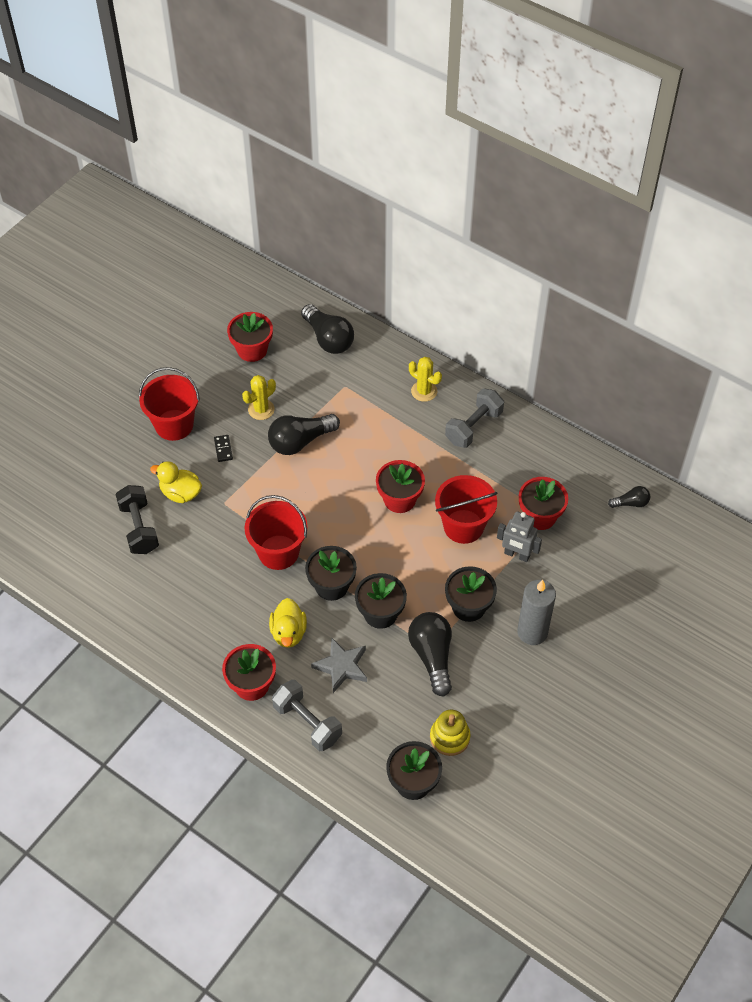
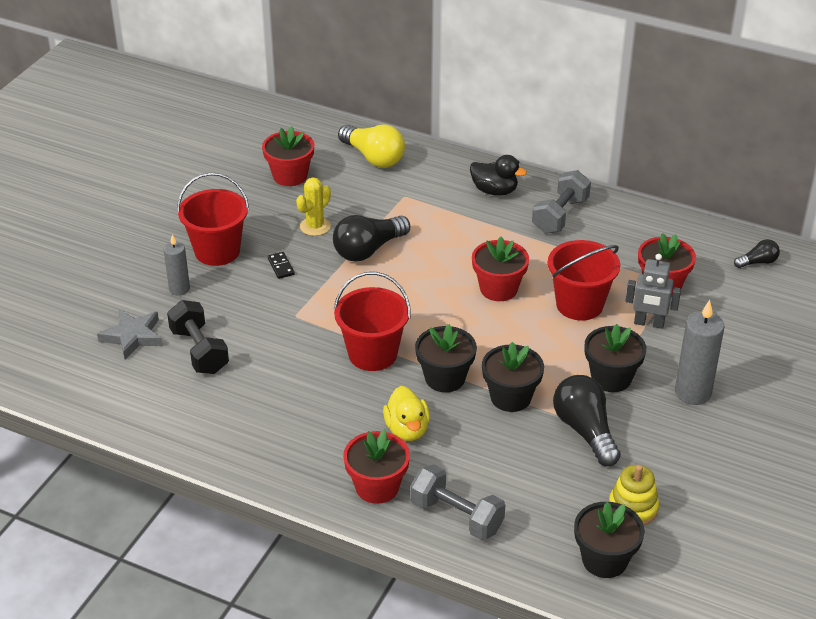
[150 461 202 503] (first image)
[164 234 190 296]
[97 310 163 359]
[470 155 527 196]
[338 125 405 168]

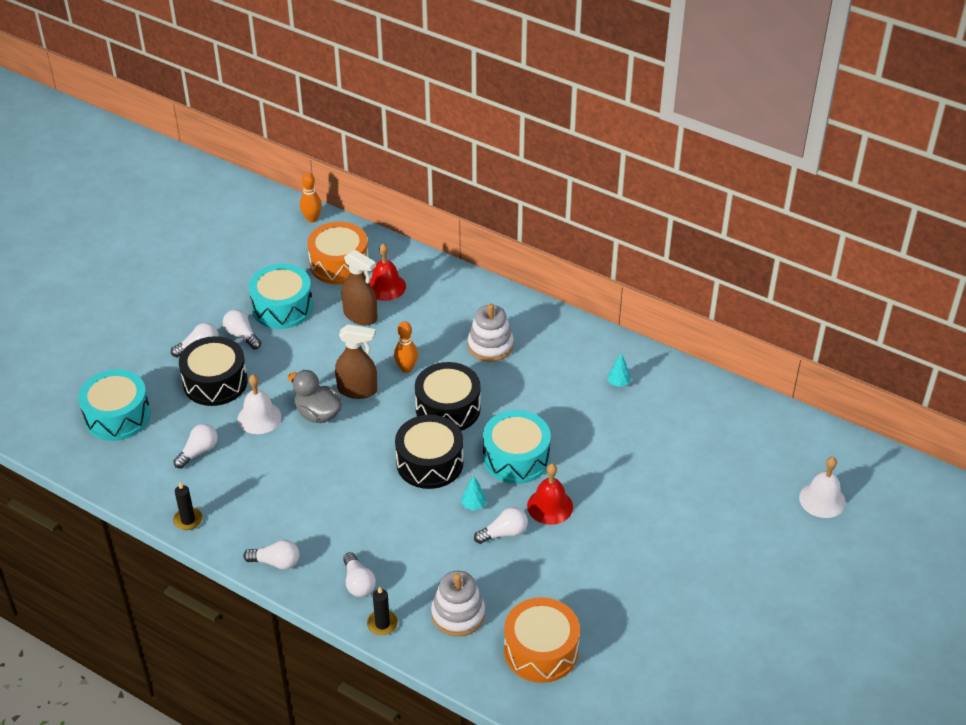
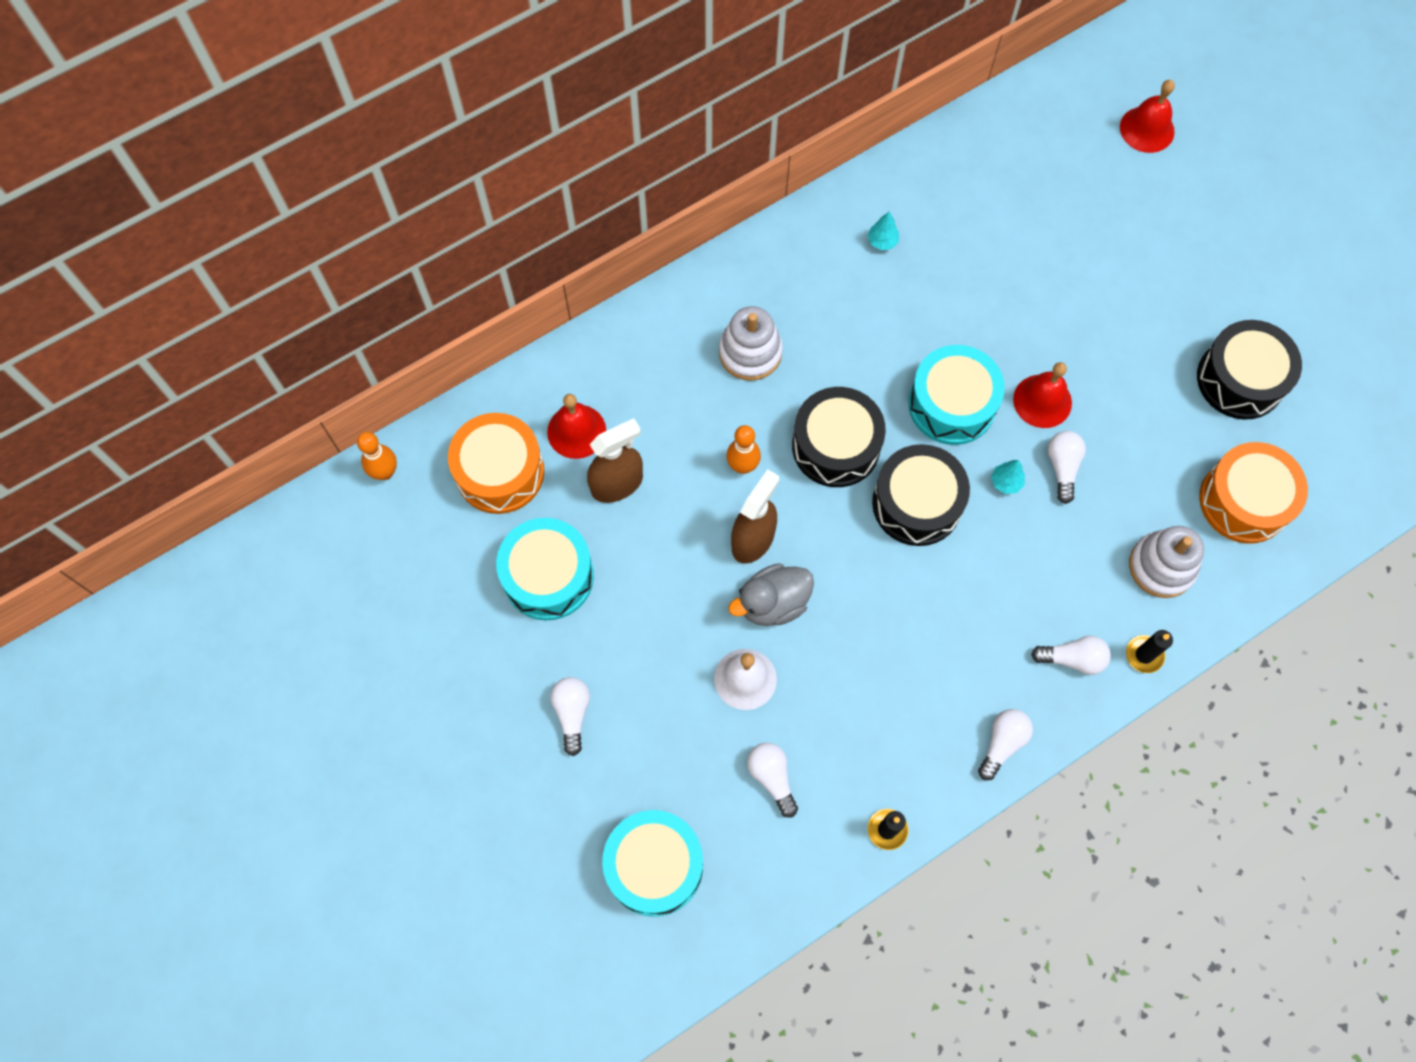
[223 310 261 350] (first image)
[1197 320 1302 420]
[1120 80 1175 153]

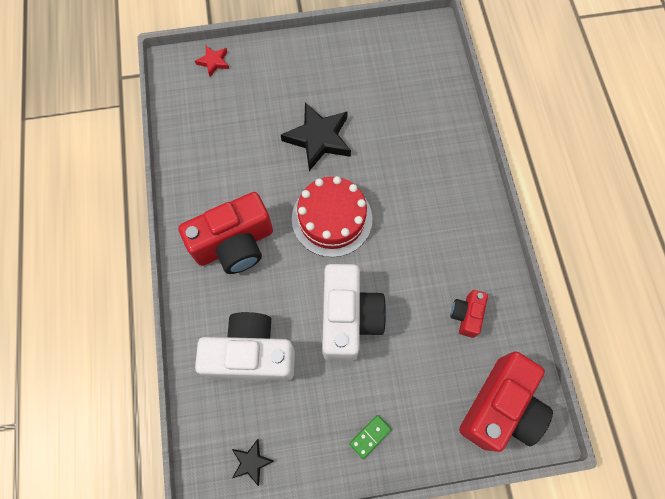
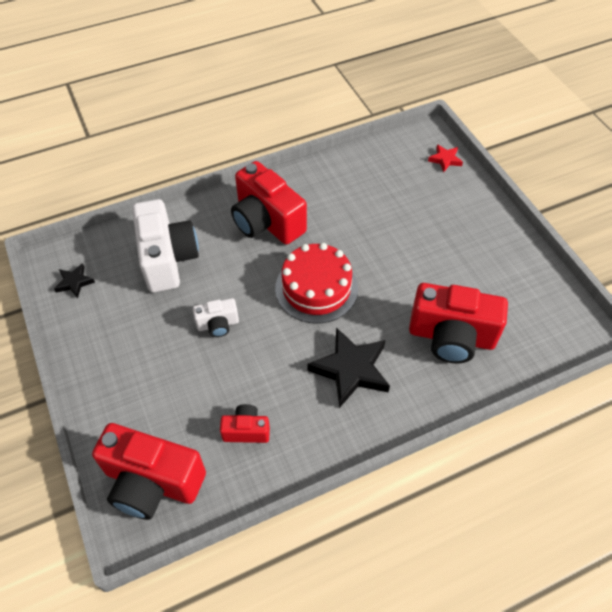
[349 415 392 459] (first image)
[409 283 508 363]
[308 327 390 408]
[193 298 239 337]

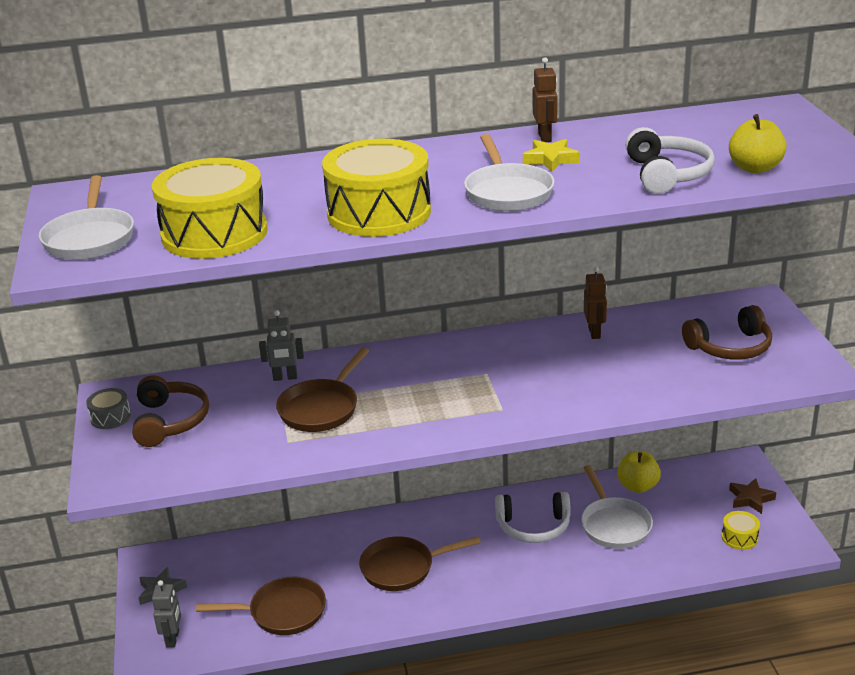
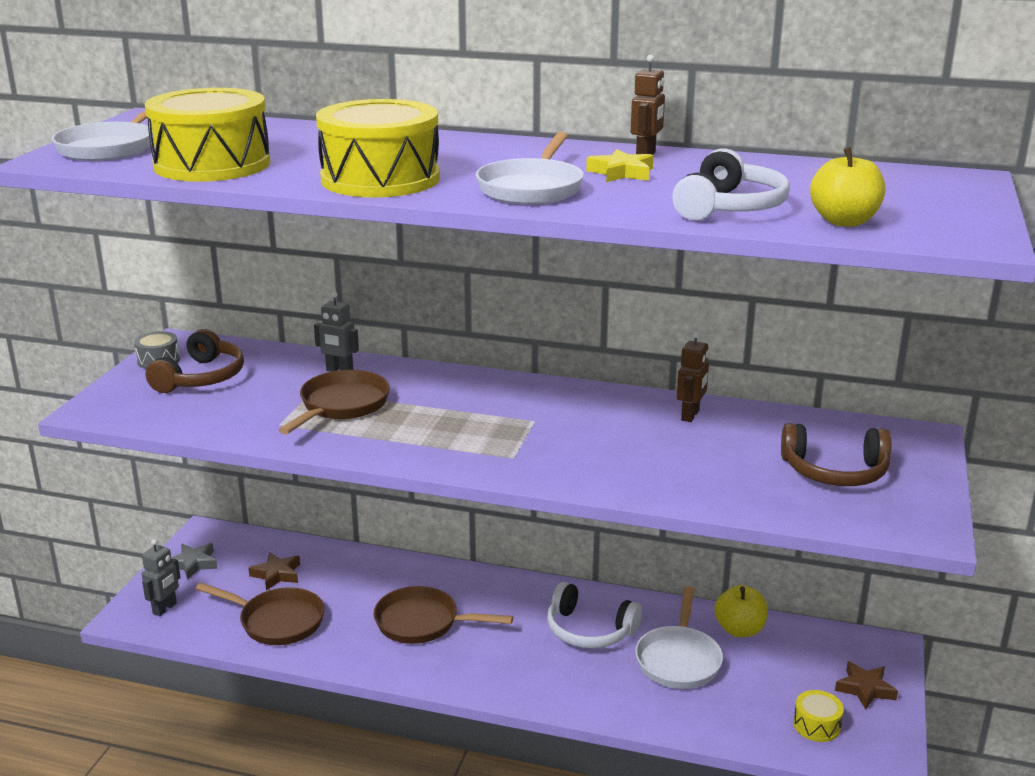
[248 552 300 590]
[279 370 390 434]

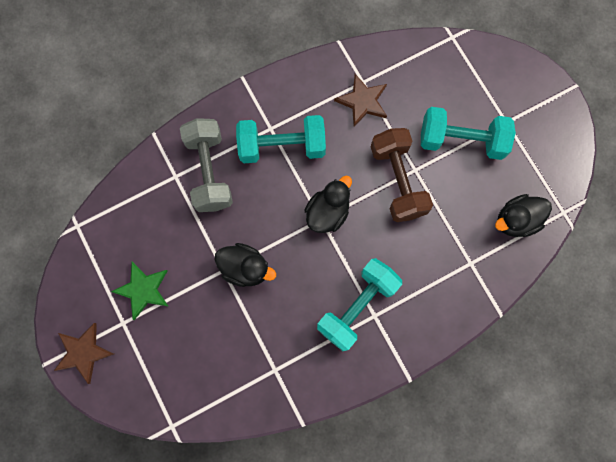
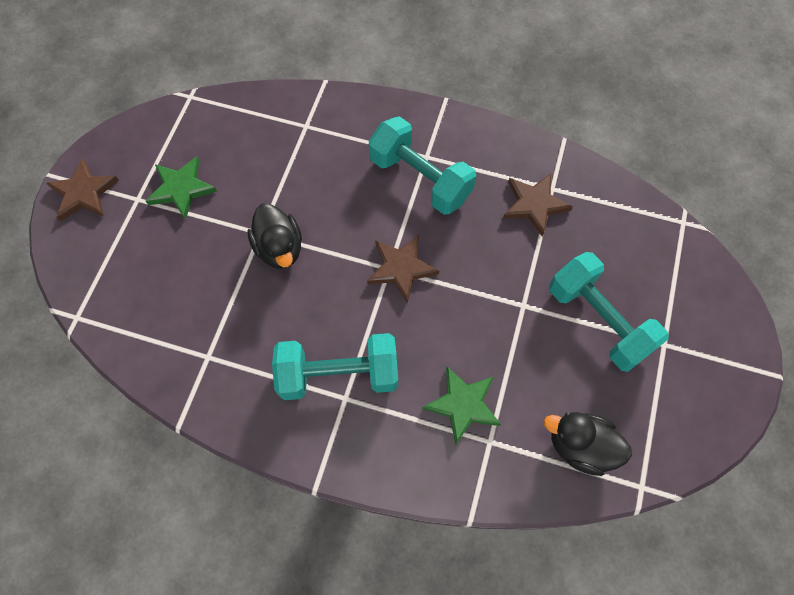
[180 118 233 212] (first image)
[371 128 433 222] (first image)
[423 367 501 445]
[367 235 439 303]

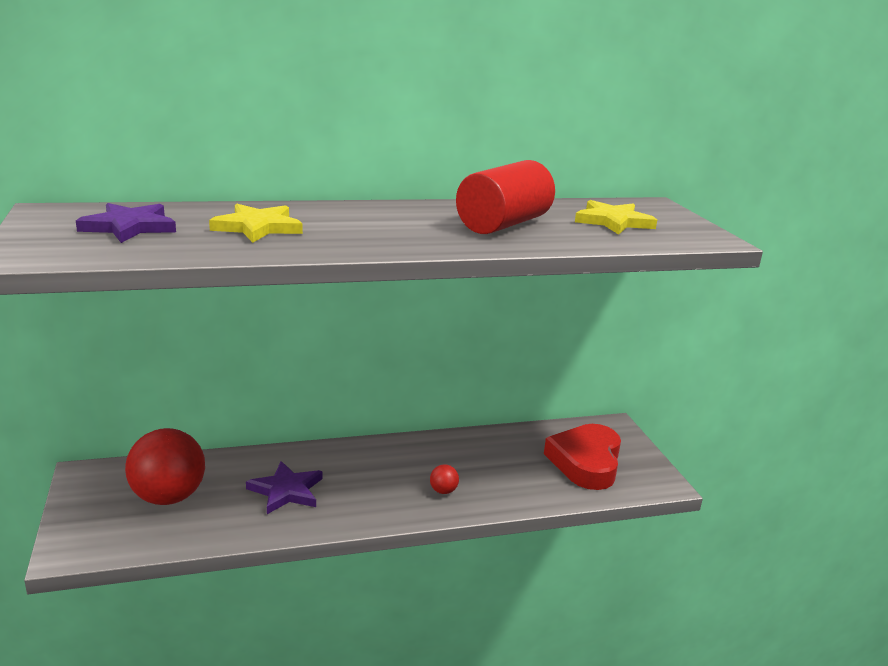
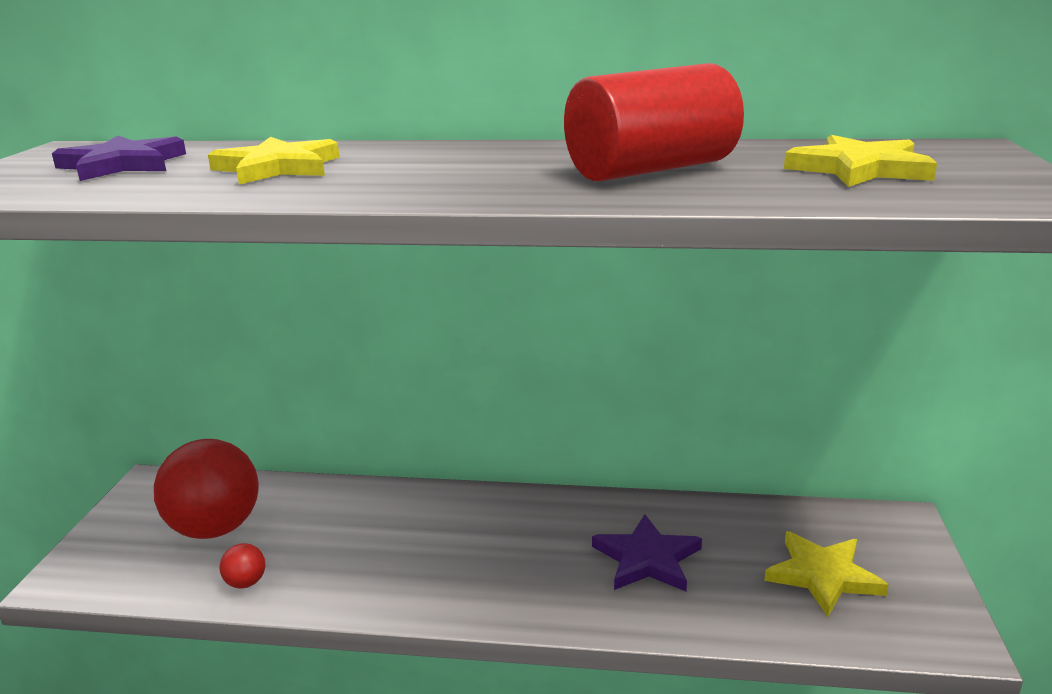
[592 514 702 591]
[219 543 265 589]
[764 531 889 617]

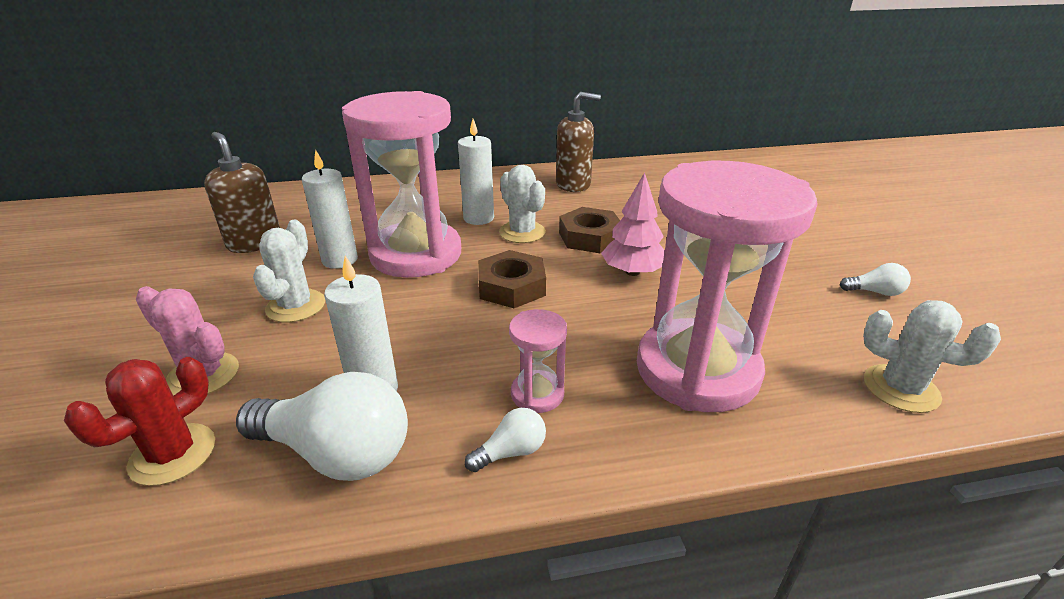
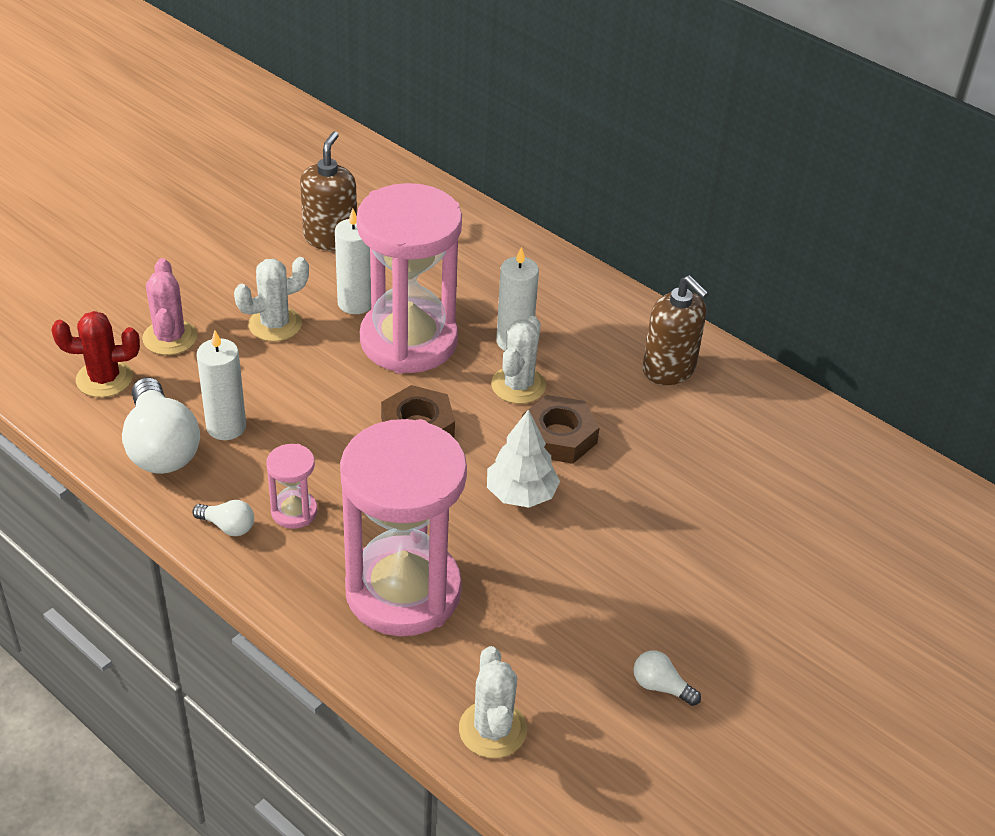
[487 409 560 508]
[634 651 701 706]

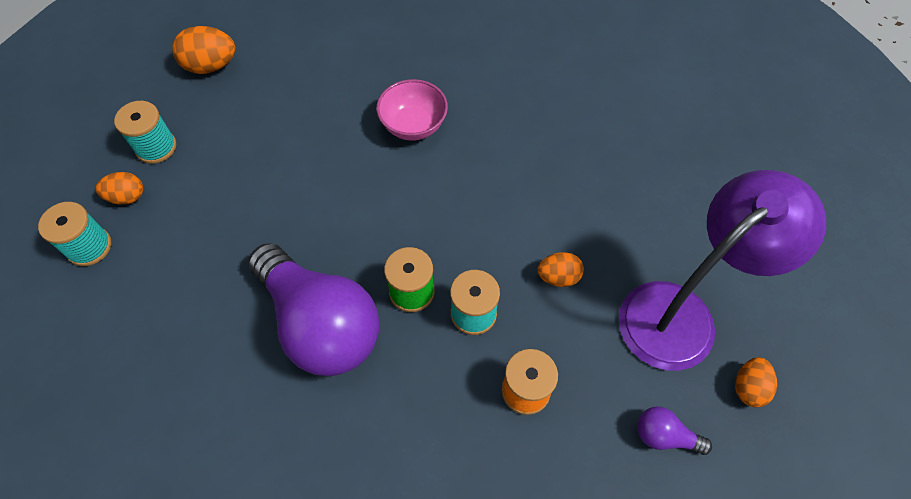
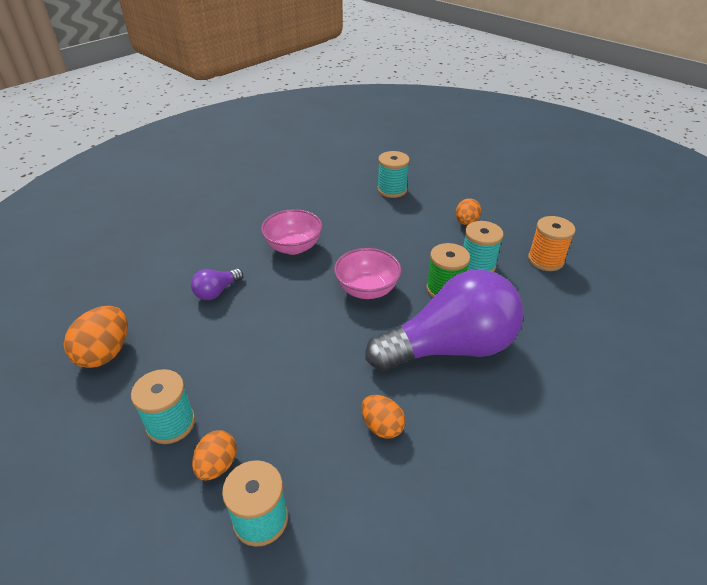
[619 170 826 371] (first image)
[334 248 401 299]
[377 151 410 198]
[191 268 243 300]
[361 395 405 439]

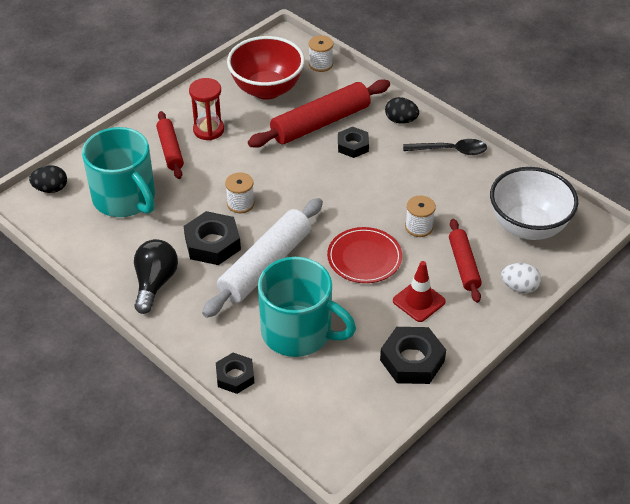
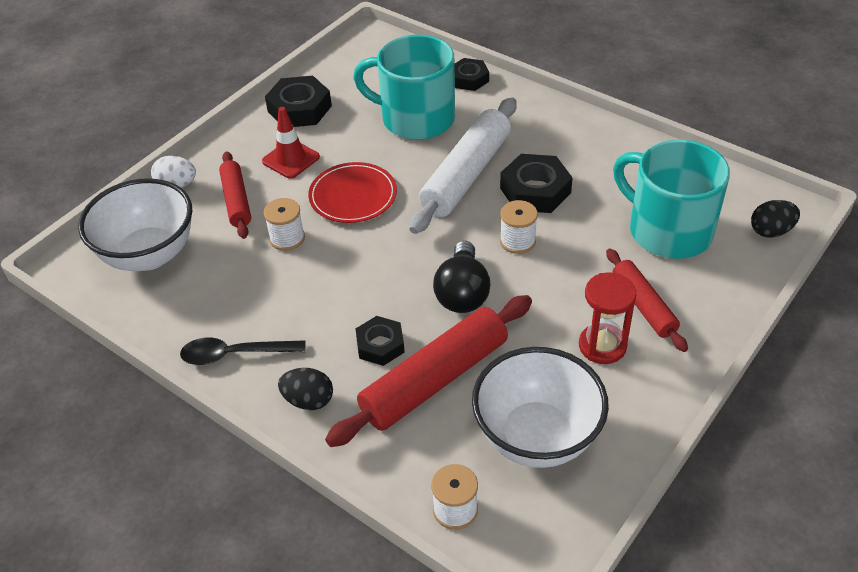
[433 241 491 313]
[472 347 609 468]

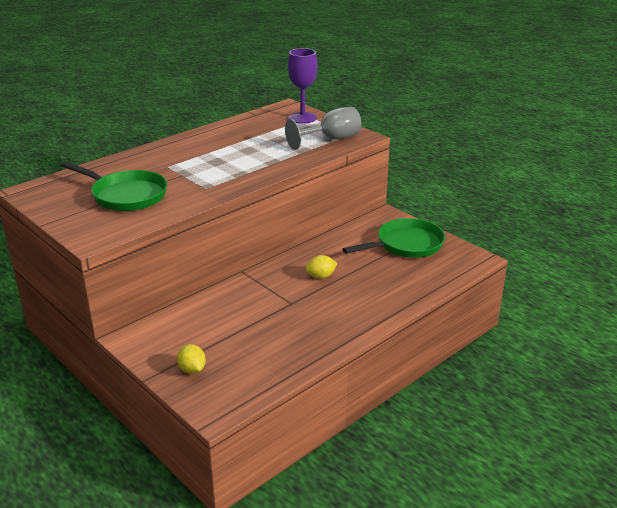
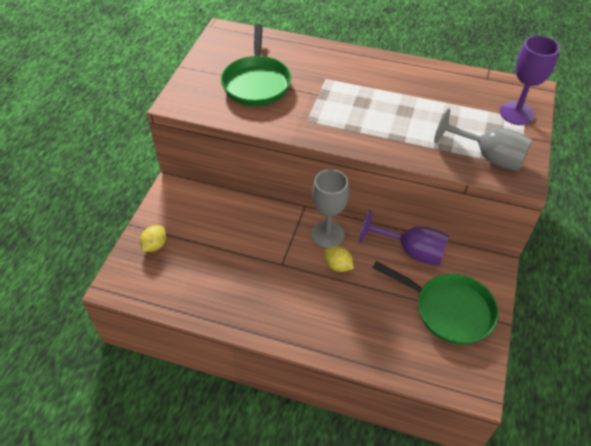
[311 169 349 248]
[360 210 449 266]

